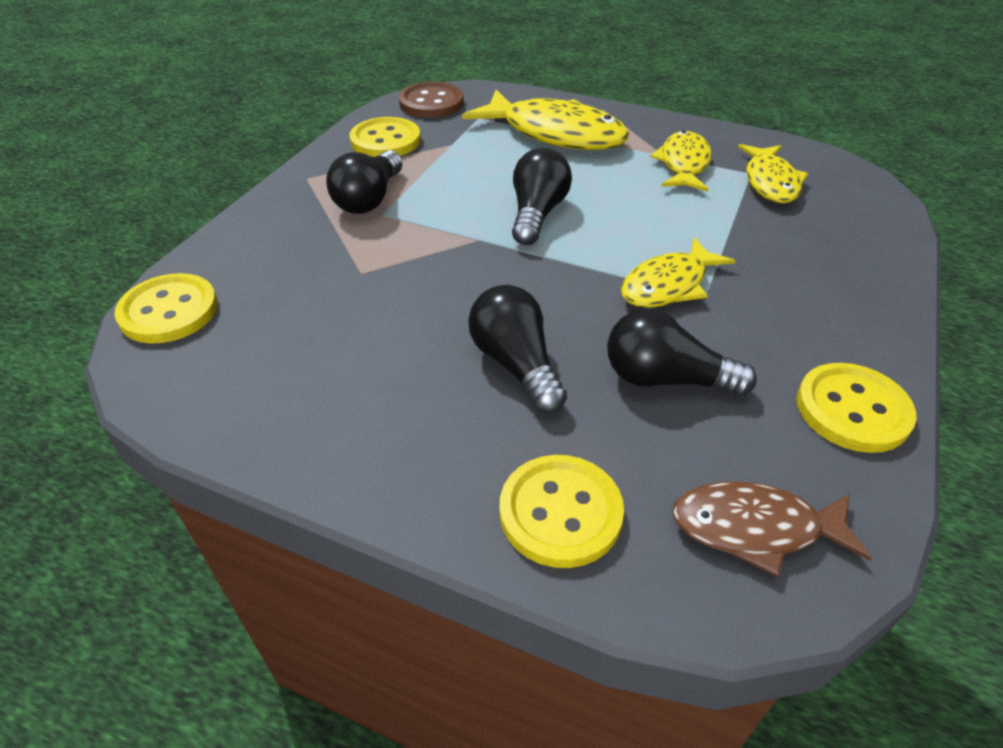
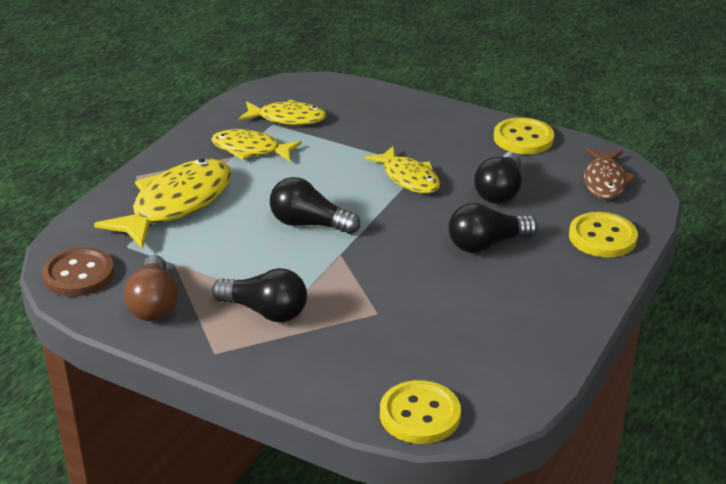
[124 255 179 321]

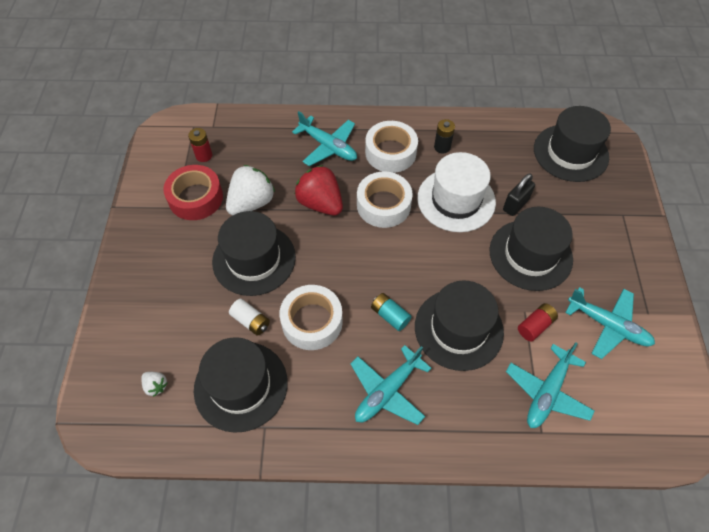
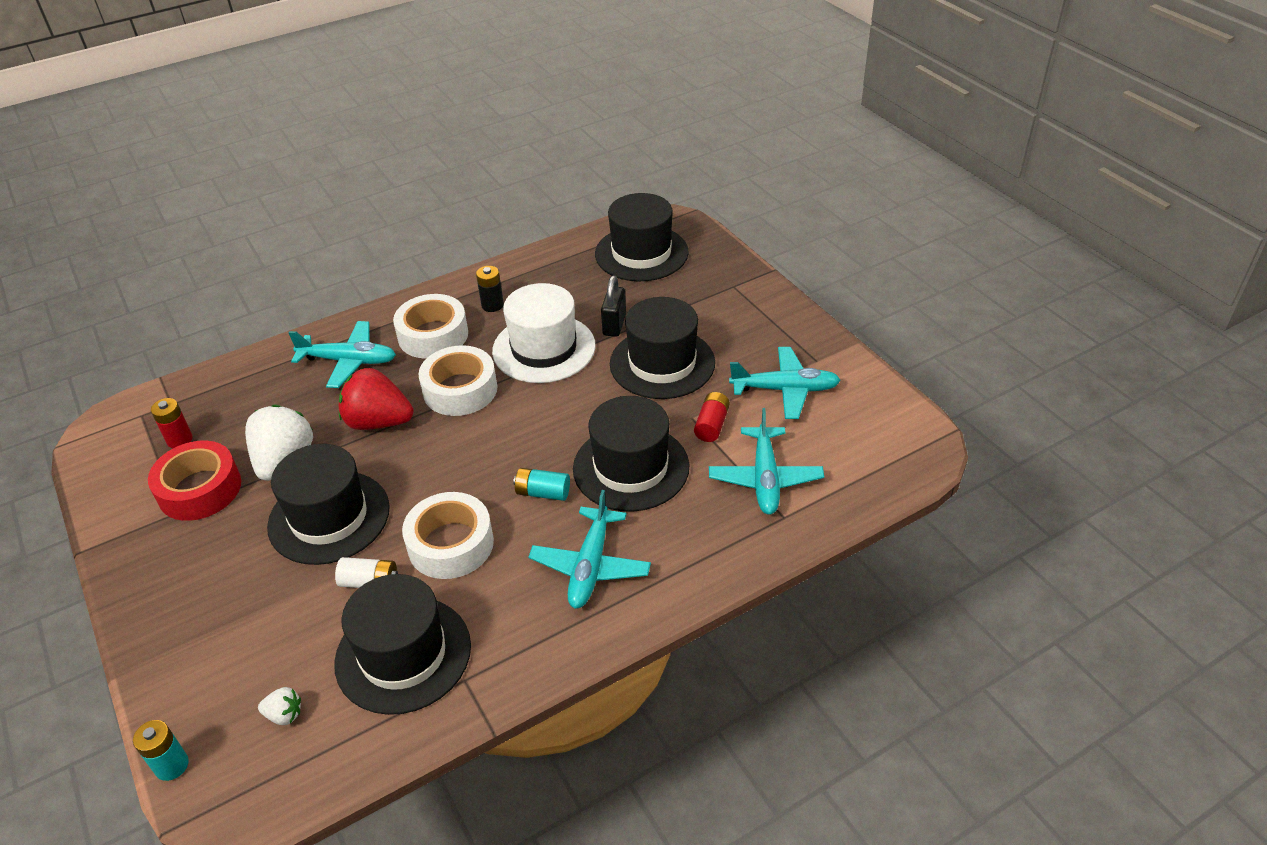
[133 720 189 781]

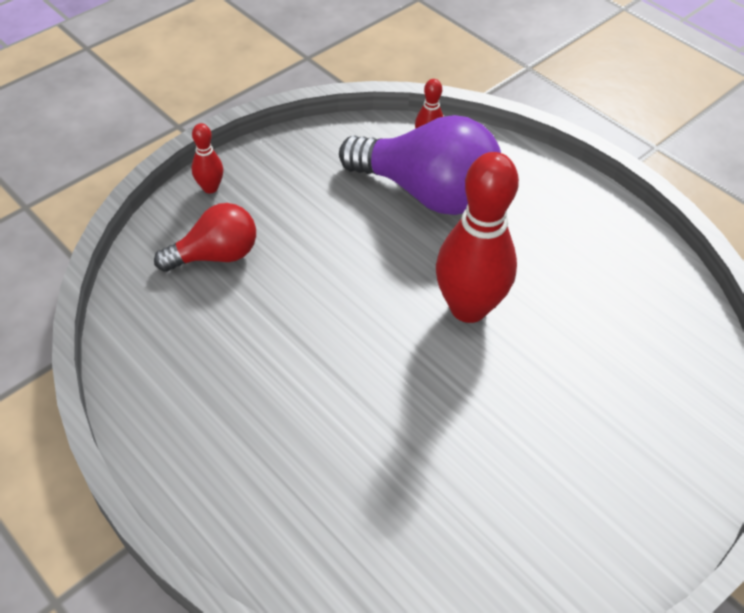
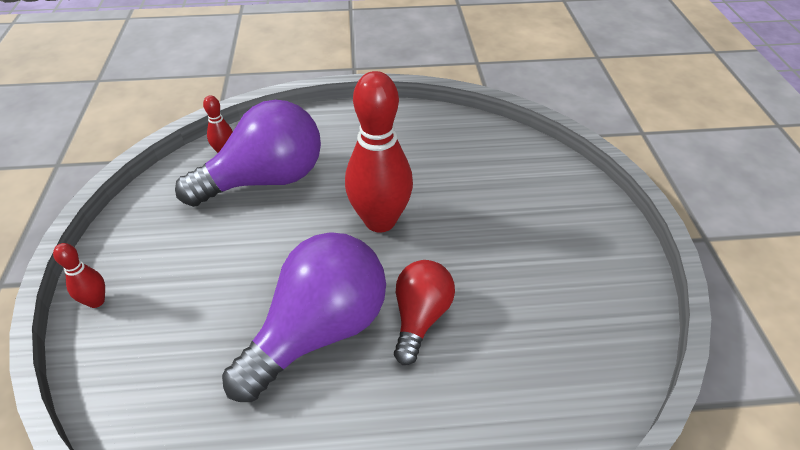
[222 232 386 402]
[394 260 455 365]

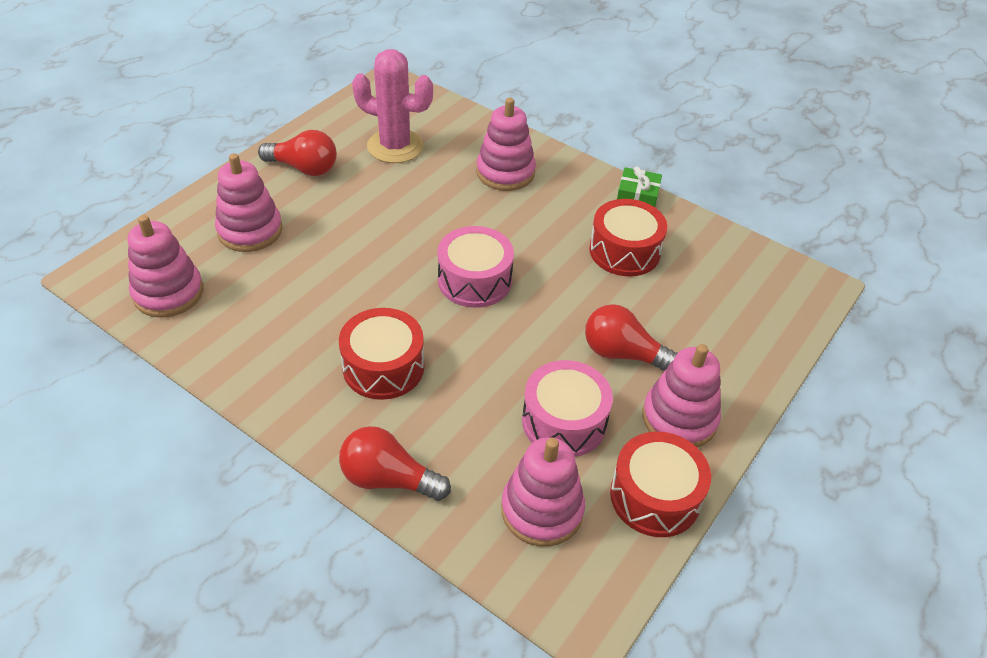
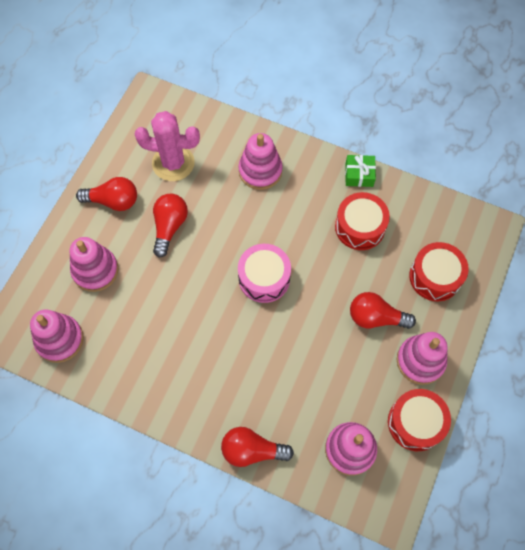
[522 360 613 457] (first image)
[153 194 188 257]
[409 242 469 301]

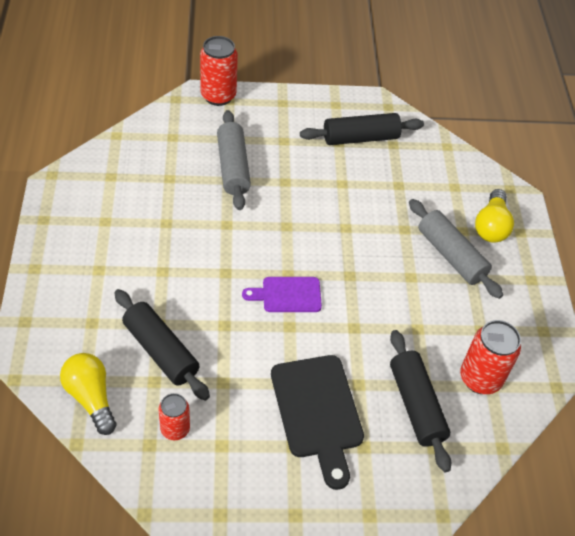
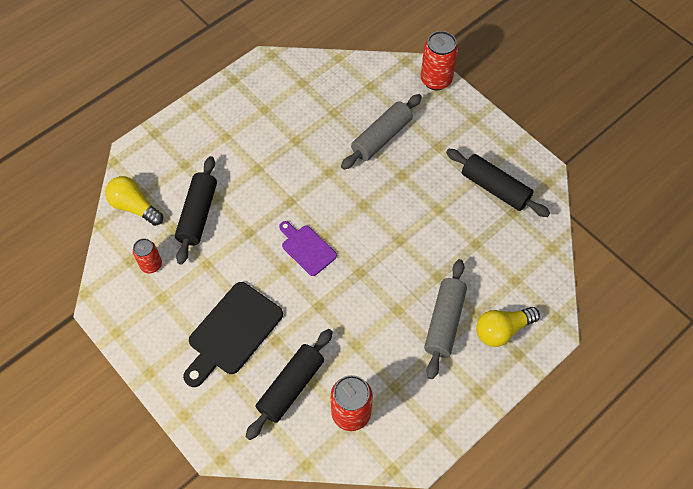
[105 176 163 226]

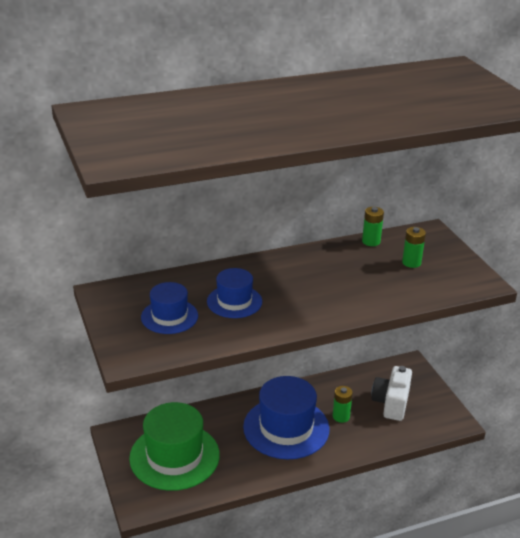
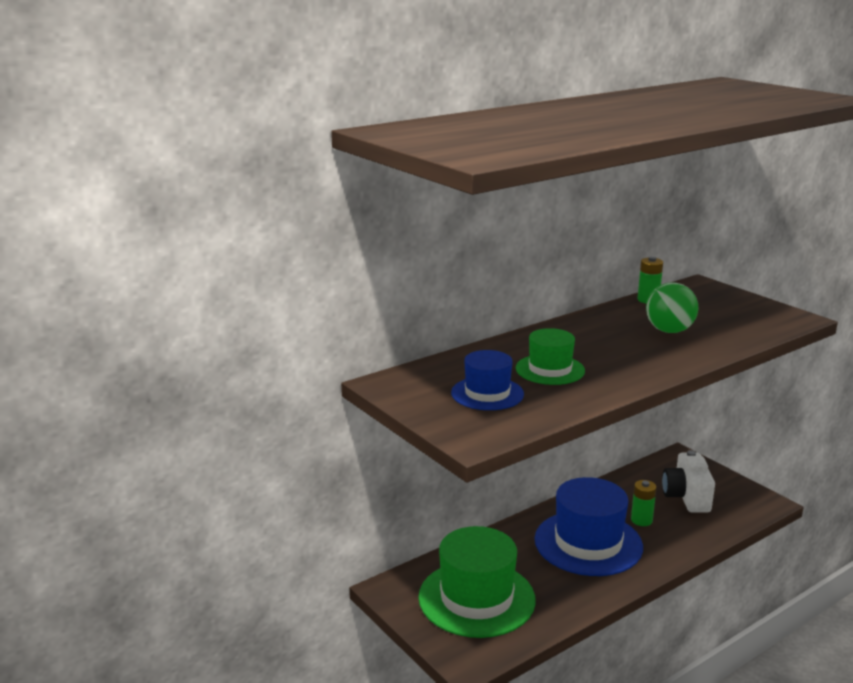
[402 227 426 268] (first image)
[646 283 698 333]
[516 328 585 385]

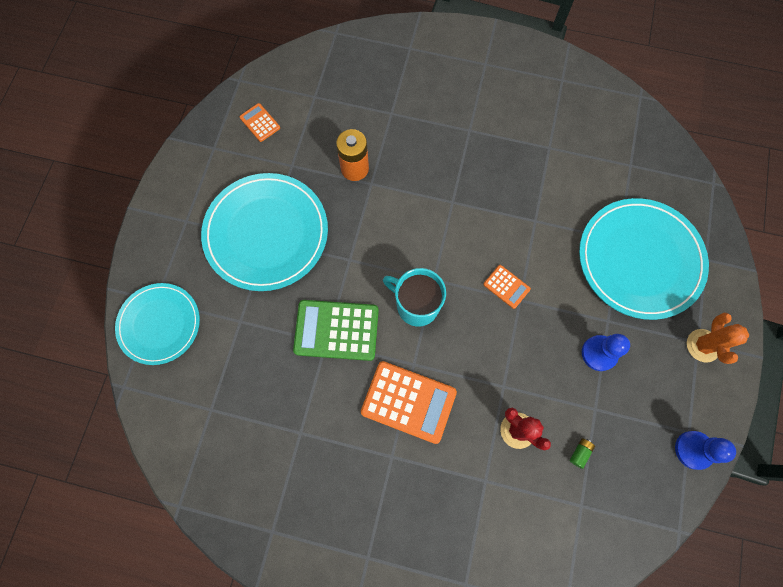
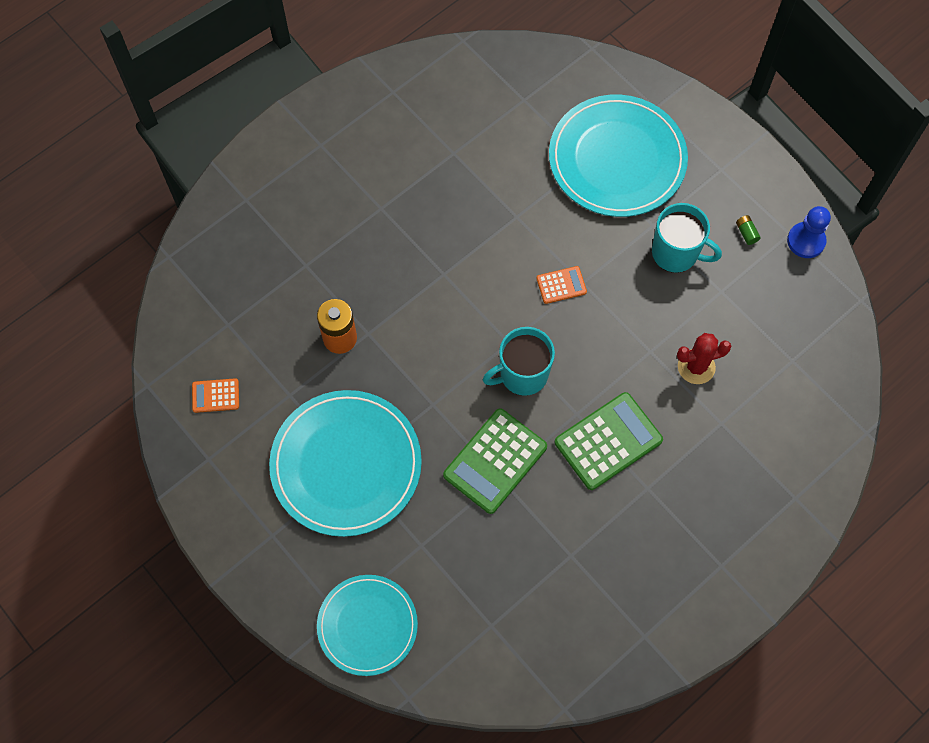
[687 313 749 364] (first image)
[736 215 761 245]
[652 203 722 273]
[555 392 663 490]

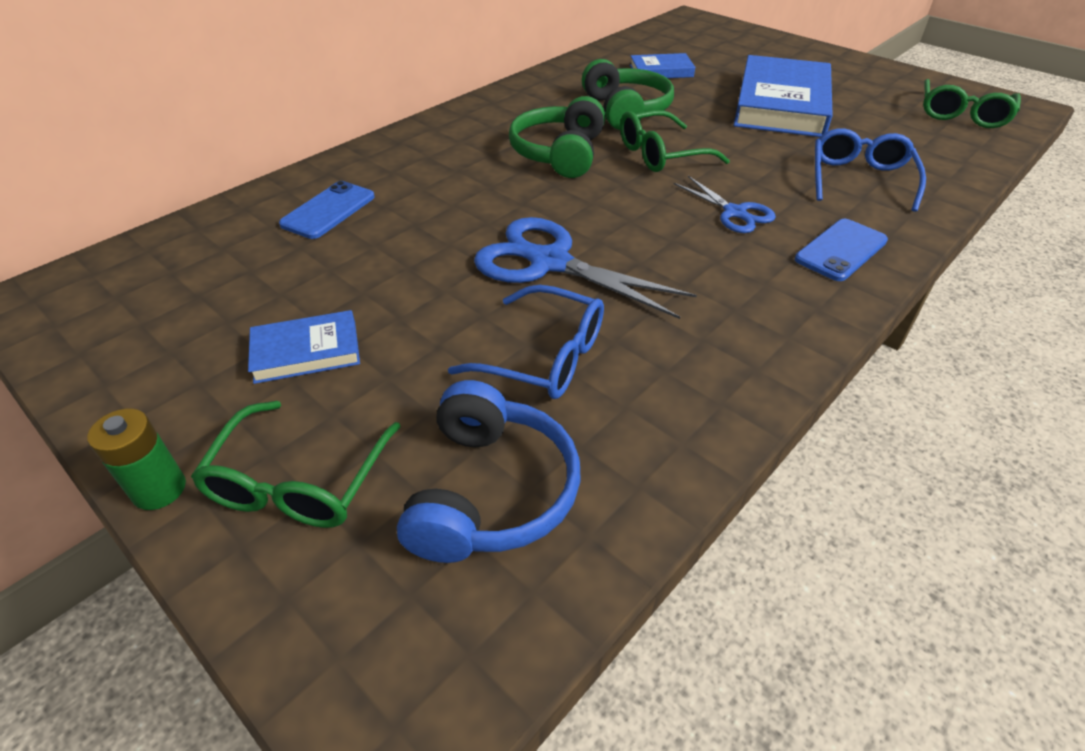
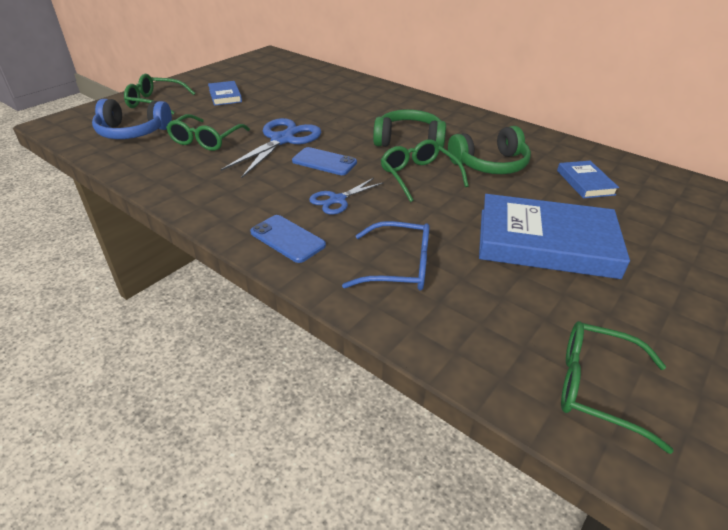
[87 408 186 510] (first image)
[292 147 357 175]
[166 114 250 151]

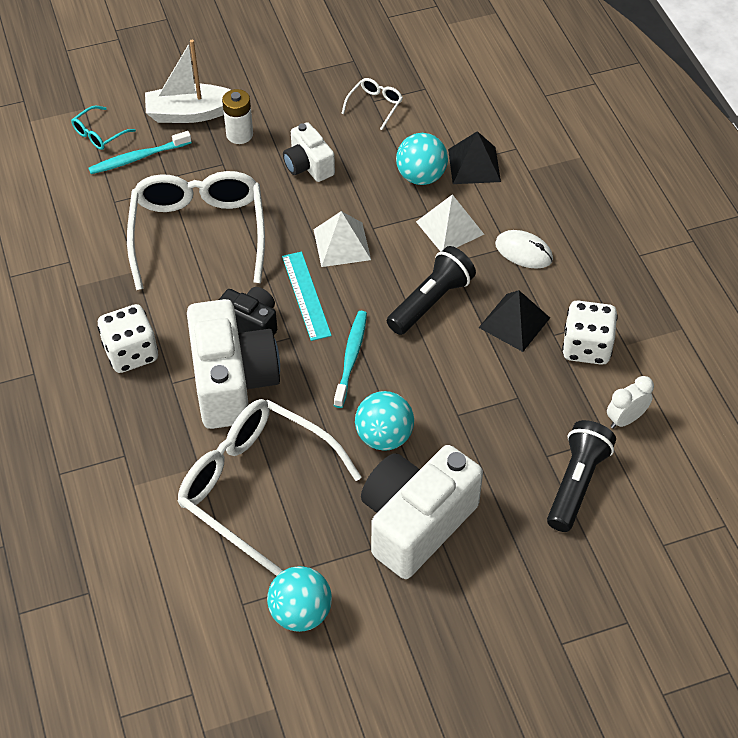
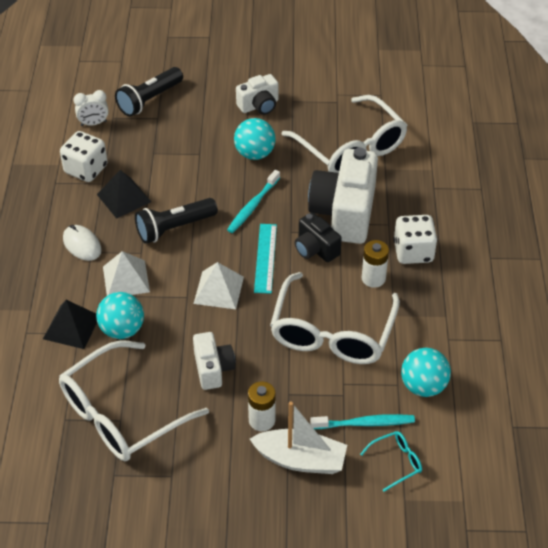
[362 240 389 288]
[401 348 451 397]
[59 340 209 461]
[236 74 279 115]

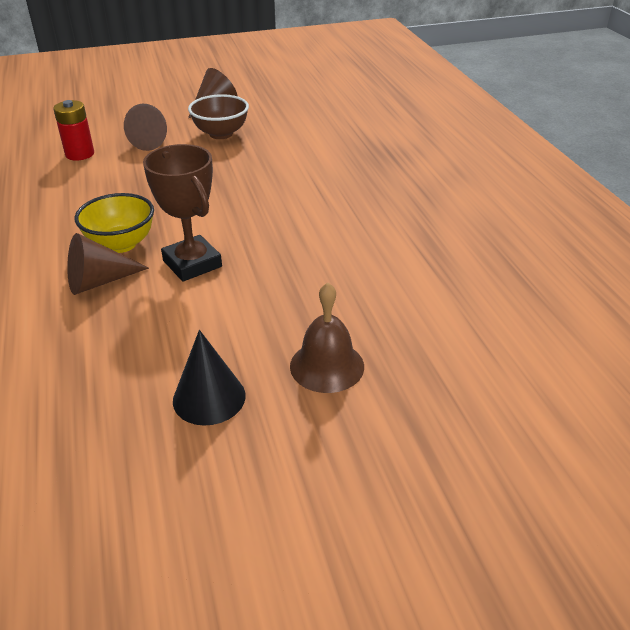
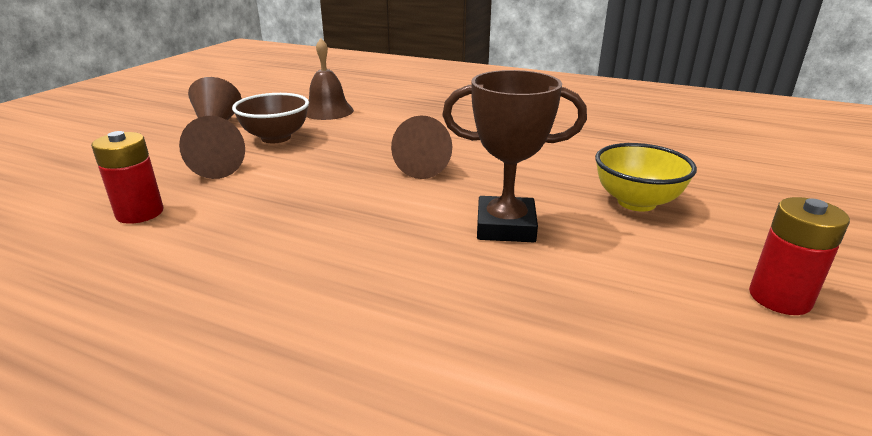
[391 115 452 179]
[595 143 697 212]
[306 38 354 120]
[749 197 850 315]

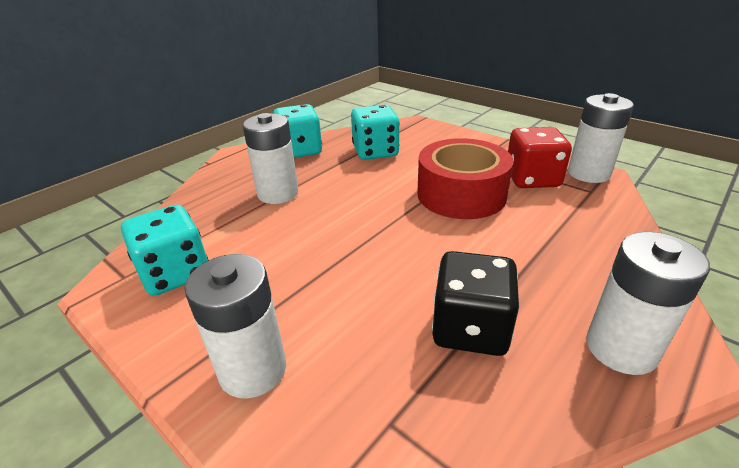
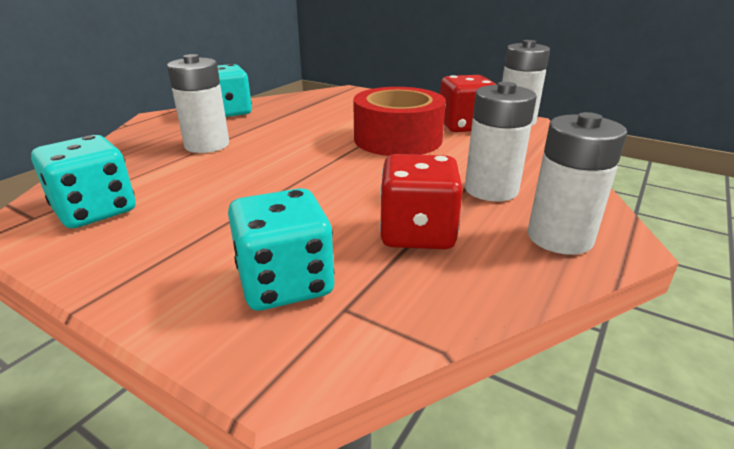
[465 82 537 202]
[228 188 334 311]
[379 154 463 249]

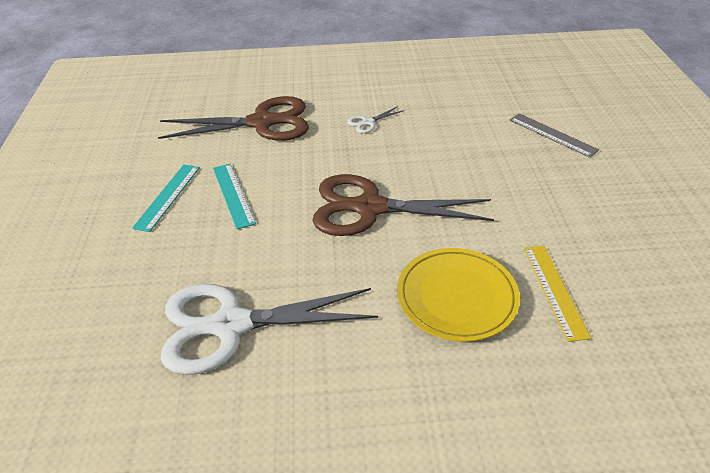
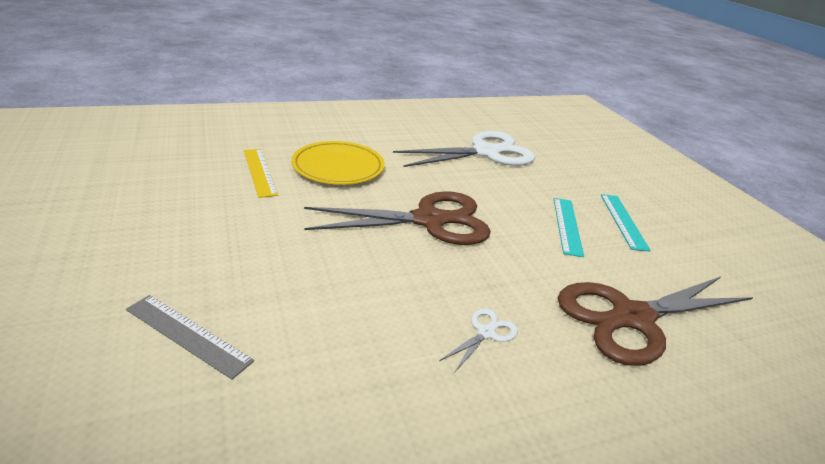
[554 198 584 257]

